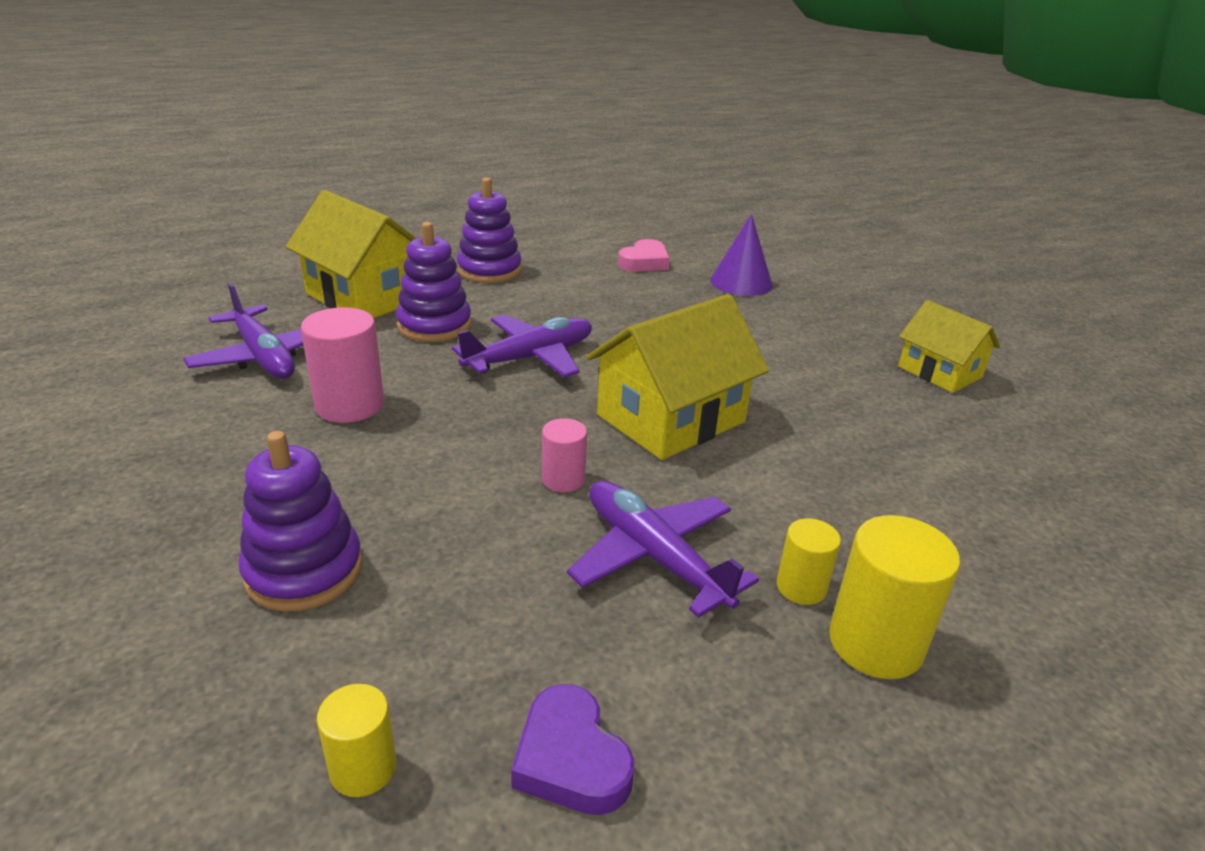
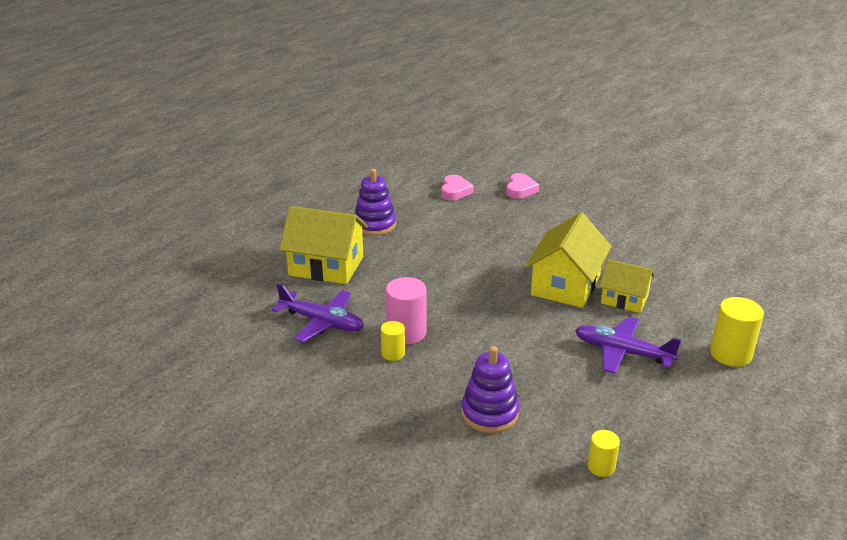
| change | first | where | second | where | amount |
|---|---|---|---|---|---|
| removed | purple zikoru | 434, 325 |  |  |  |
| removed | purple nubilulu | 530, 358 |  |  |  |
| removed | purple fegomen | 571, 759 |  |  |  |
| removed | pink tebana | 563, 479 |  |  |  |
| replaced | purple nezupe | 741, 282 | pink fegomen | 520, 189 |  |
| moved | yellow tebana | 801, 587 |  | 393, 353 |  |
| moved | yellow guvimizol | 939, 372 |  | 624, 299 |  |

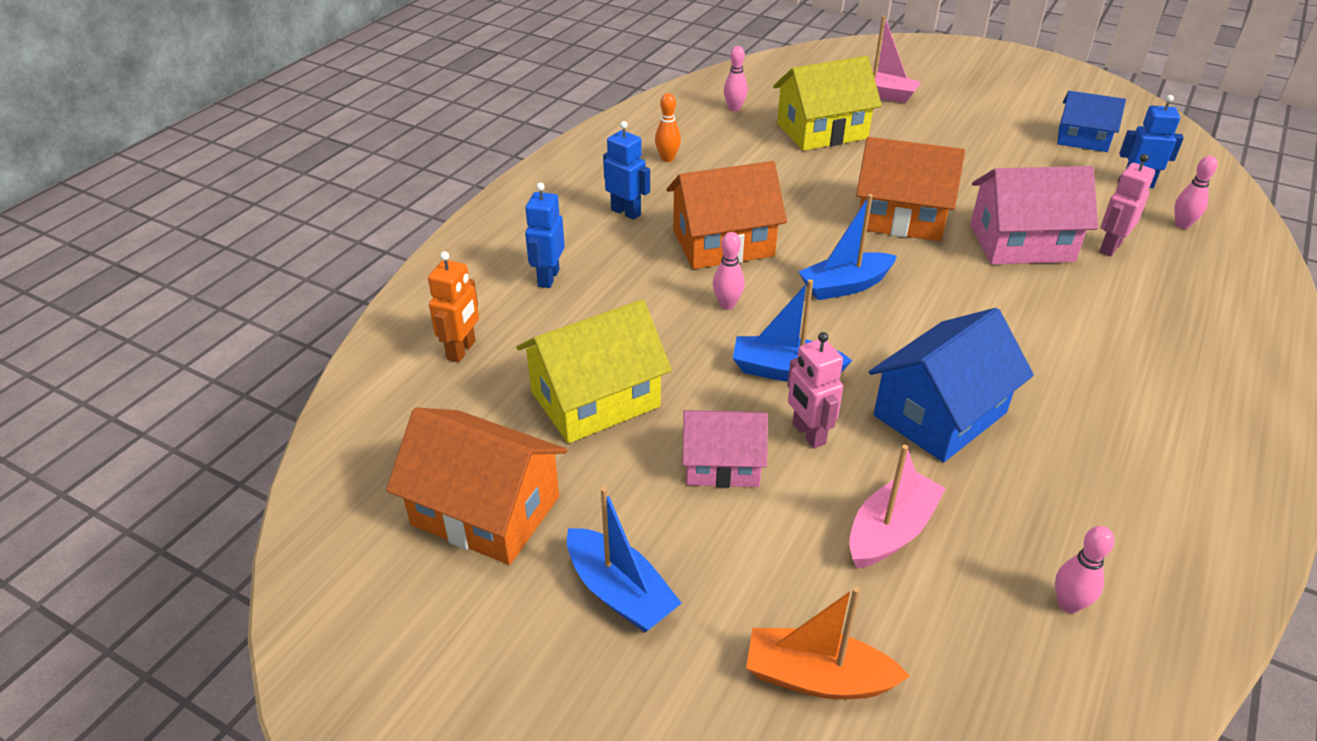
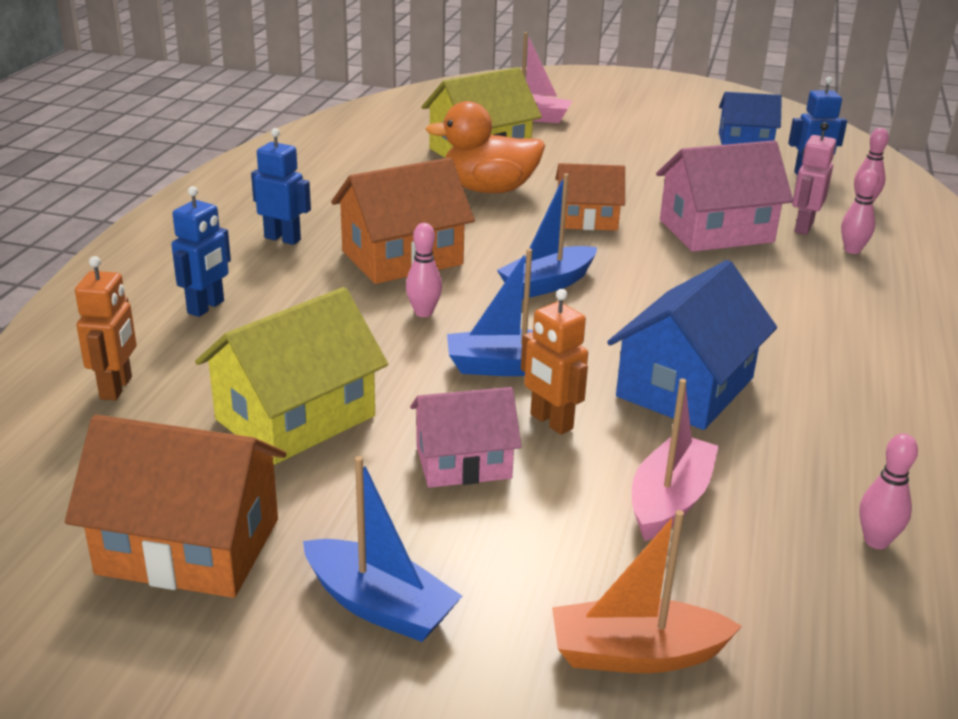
| change | first | where | second | where | amount |
|---|---|---|---|---|---|
| turned | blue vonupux | 548, 278 |  | 206, 307 | 150 degrees counterclockwise |
| removed | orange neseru | 667, 159 |  |  |  |
| moved | pink neseru | 734, 108 |  | 852, 250 |  |
| recoloured | pink vonupux | 808, 434 | orange vonupux | 551, 422 |  |
| resized | orange guvimizol | 901, 217 |  | 586, 219 | x0.65 |
| added |  |  | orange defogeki | 489, 190 |  |

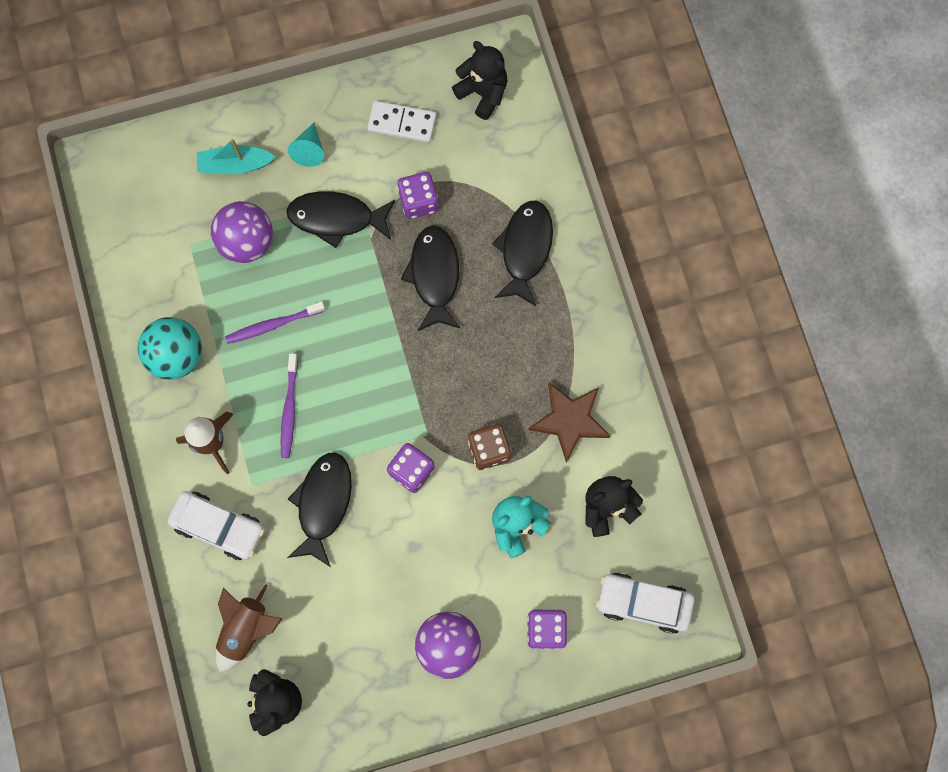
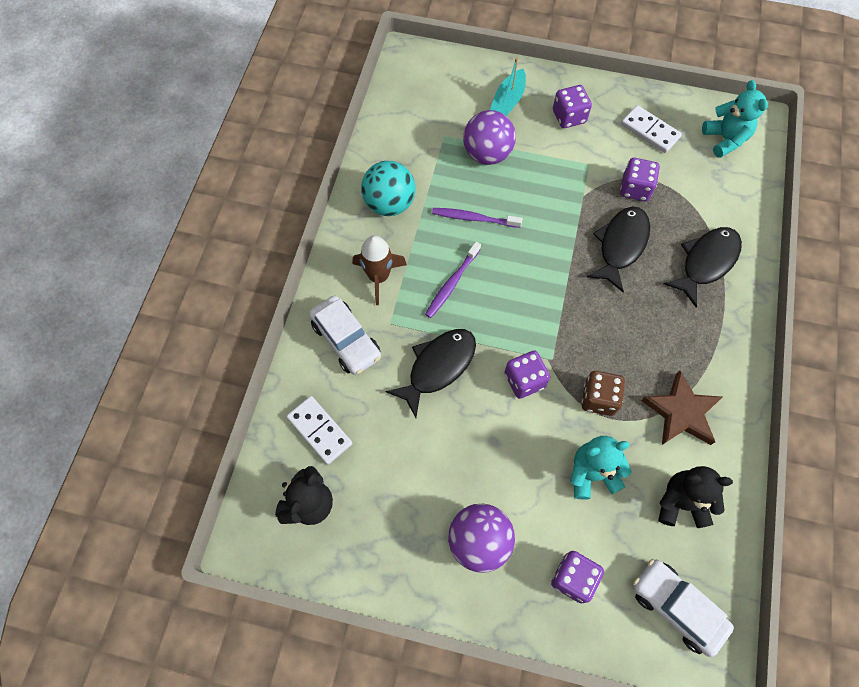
| change | first | where | second | where | amount |
|---|---|---|---|---|---|
| turned | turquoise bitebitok | 235, 165 |  | 508, 101 | 90 degrees counterclockwise |
| replaced | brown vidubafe | 246, 629 | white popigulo | 320, 430 |  |
| removed | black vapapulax | 336, 218 |  |  |  |
| replaced | turquoise nezupe | 309, 150 | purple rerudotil | 569, 117 |  |
| recoloured | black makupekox | 483, 93 | turquoise makupekox | 725, 139 |  |

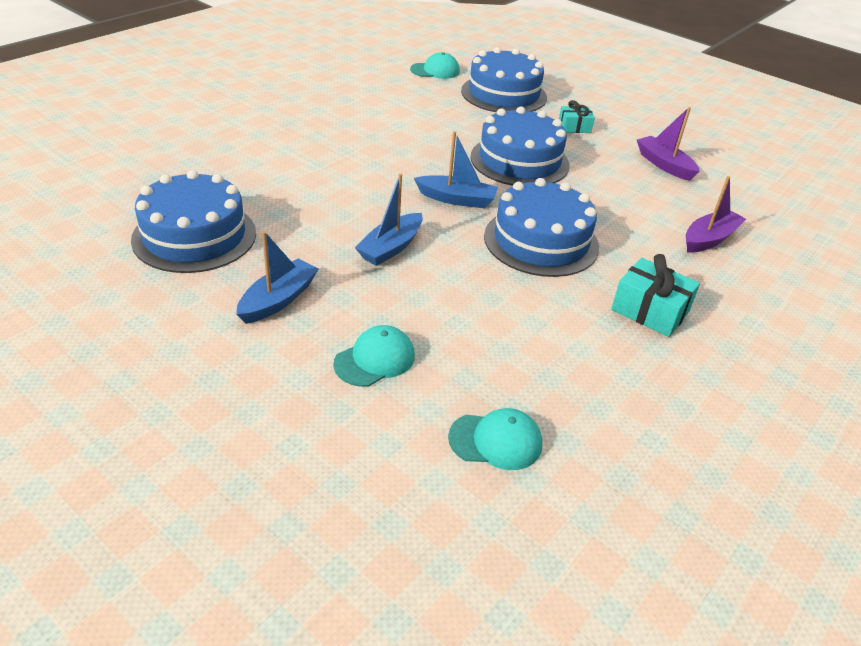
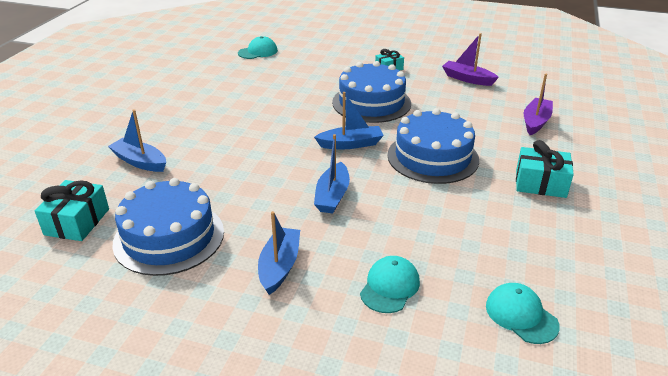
| change | first | where | second | where | amount |
|---|---|---|---|---|---|
| turned | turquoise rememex | 496, 441 |  | 521, 315 | 105 degrees counterclockwise |
| removed | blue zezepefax | 504, 94 |  |  |  |
| added |  |  | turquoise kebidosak | 77, 222 |  |
| added |  |  | blue bitebitok | 140, 162 |  |

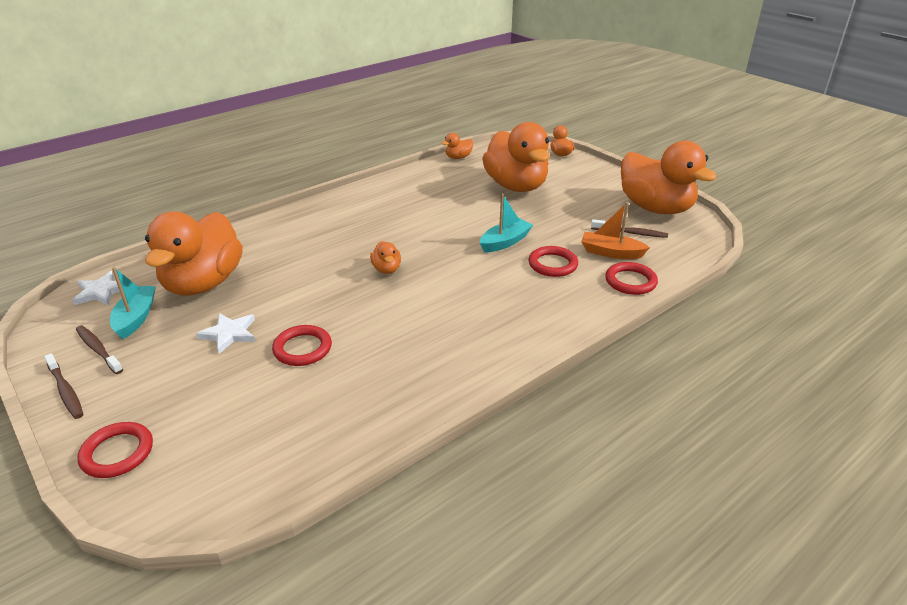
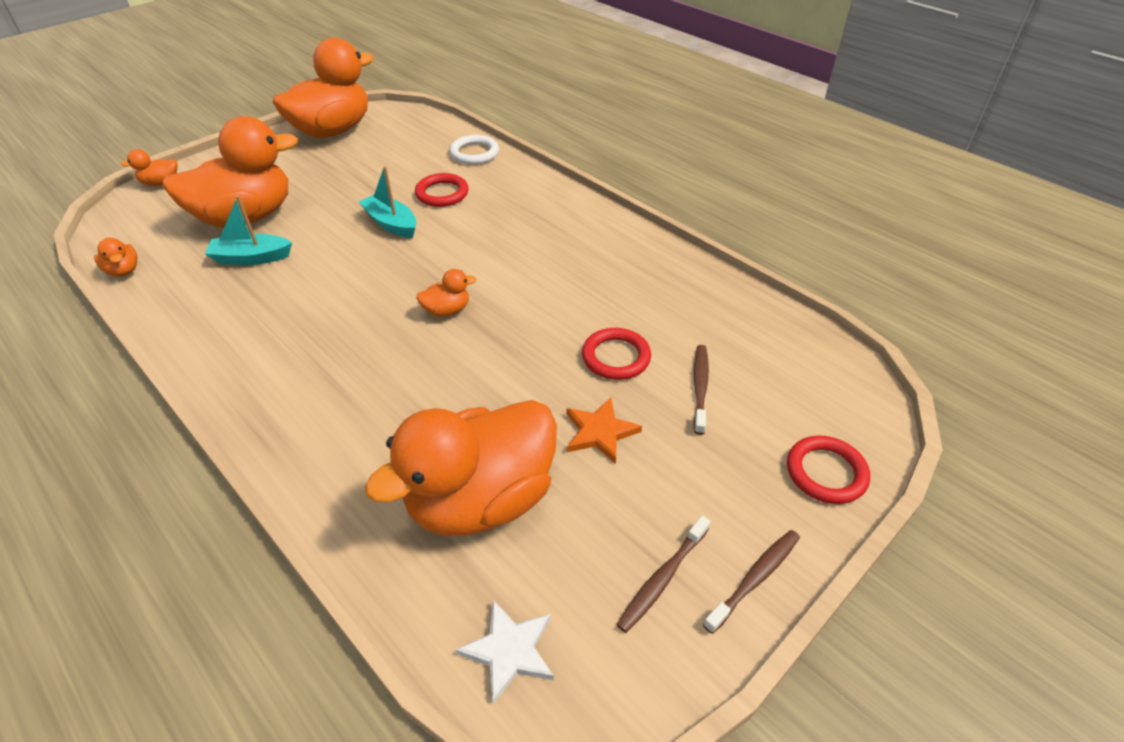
| change | first | where | second | where | amount |
|---|---|---|---|---|---|
| moved | turquoise bitebitok | 136, 318 |  | 251, 258 |  |
| turned | orange defogeki | 203, 283 |  | 481, 500 | 135 degrees clockwise |
| recoloured | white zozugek | 229, 334 | orange zozugek | 600, 432 |  |
| removed | orange bitebitok | 611, 252 |  |  |  |
| moved | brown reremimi | 630, 233 |  | 700, 387 |  |
| recoloured | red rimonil | 630, 281 | white rimonil | 474, 153 |  |

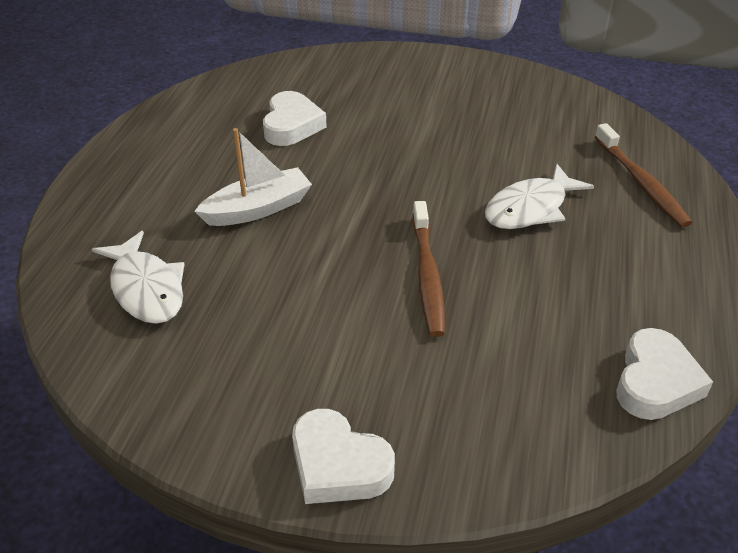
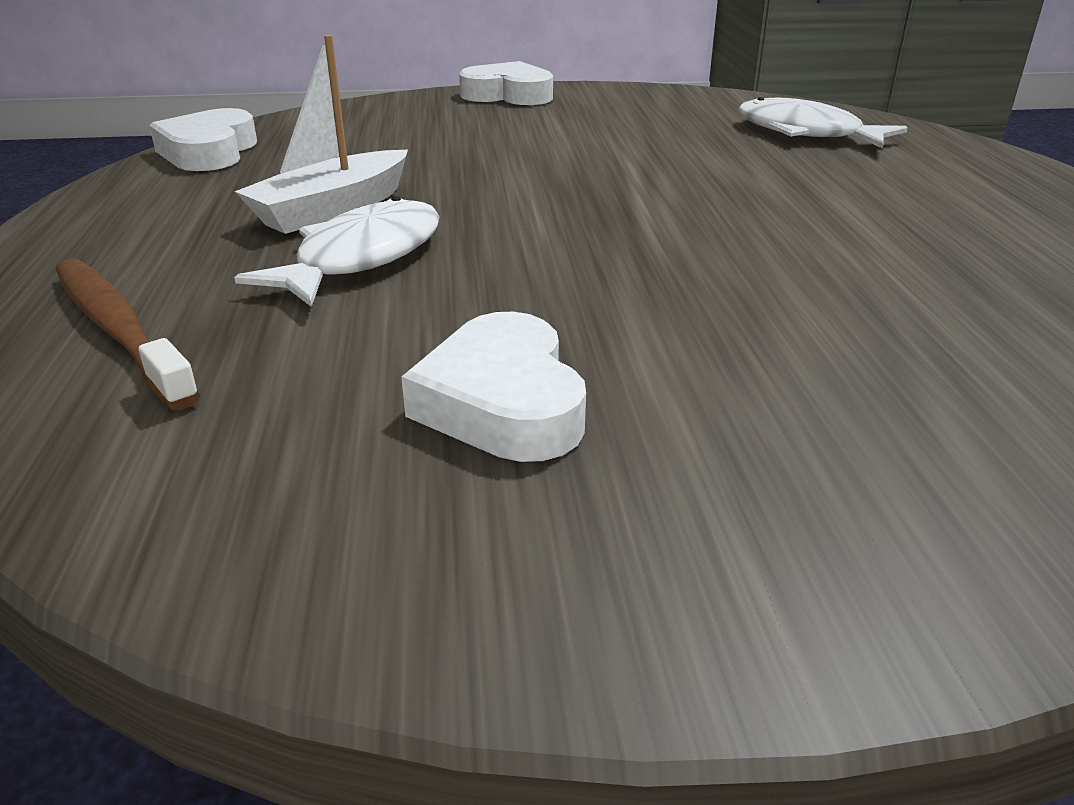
| change | first | where | second | where | amount |
|---|---|---|---|---|---|
| moved | white bitebitok | 258, 209 |  | 332, 209 |  |
| moved | white fegomen | 291, 125 |  | 502, 403 |  |
| removed | brown reremimi | 427, 275 |  |  |  |

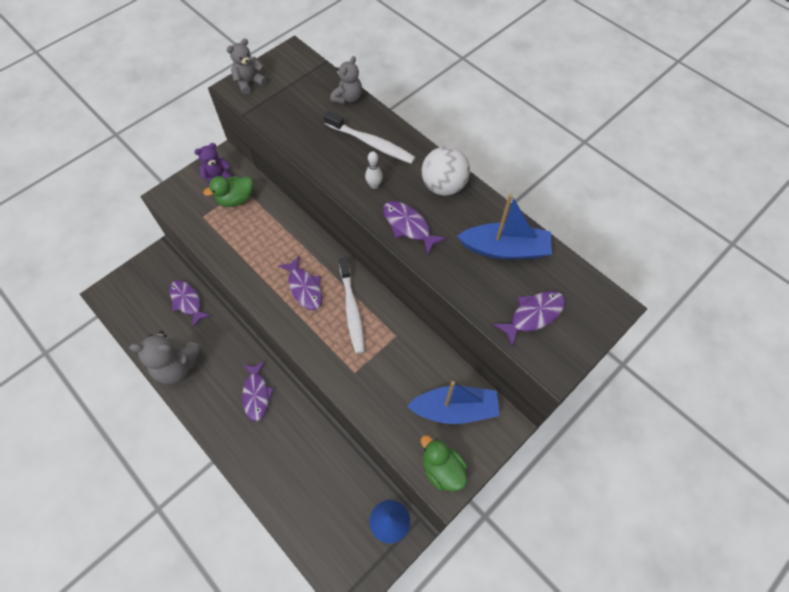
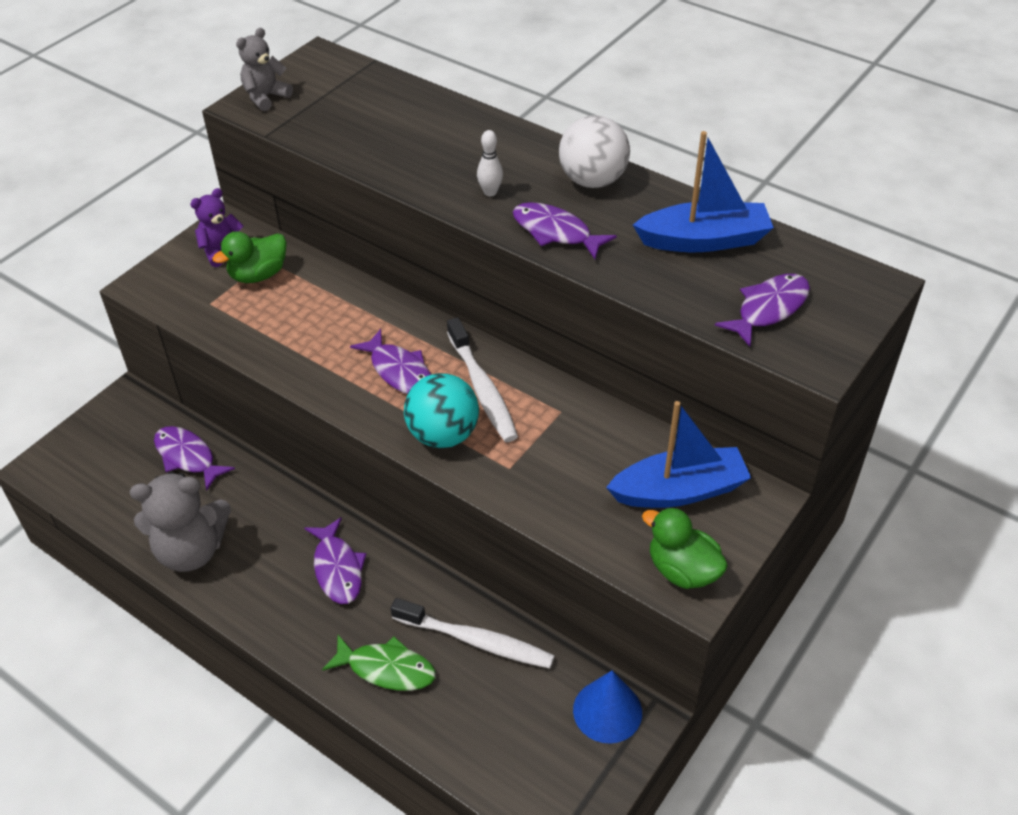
| change | first | where | second | where | amount |
|---|---|---|---|---|---|
| moved | white reremimi | 371, 143 |  | 476, 641 |  |
| removed | grey makupekox | 348, 98 |  |  |  |
| added |  |  | green vapapulax | 386, 669 |  |
| added |  |  | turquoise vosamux | 443, 435 |  |

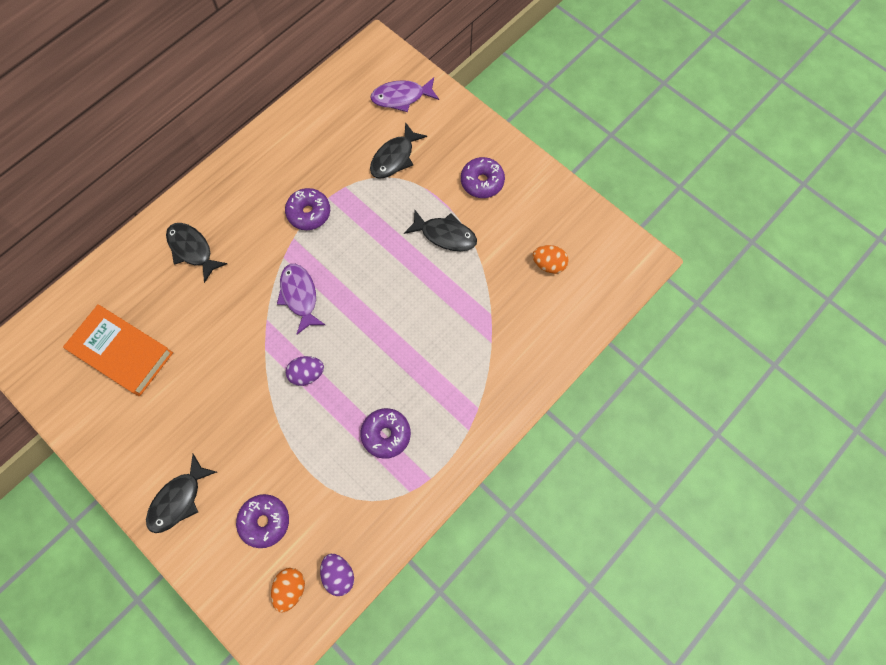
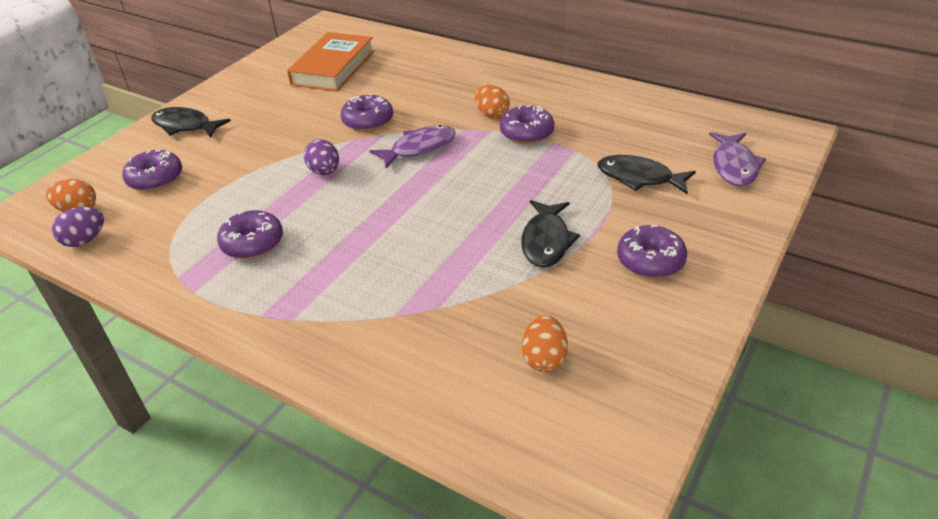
| change | first | where | second | where | amount |
|---|---|---|---|---|---|
| removed | black vapapulax | 192, 249 |  |  |  |
| turned | purple vapapulax | 401, 97 |  | 734, 166 | 150 degrees counterclockwise |
| added |  |  | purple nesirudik | 368, 121 |  |
| added |  |  | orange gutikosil | 492, 114 |  |

